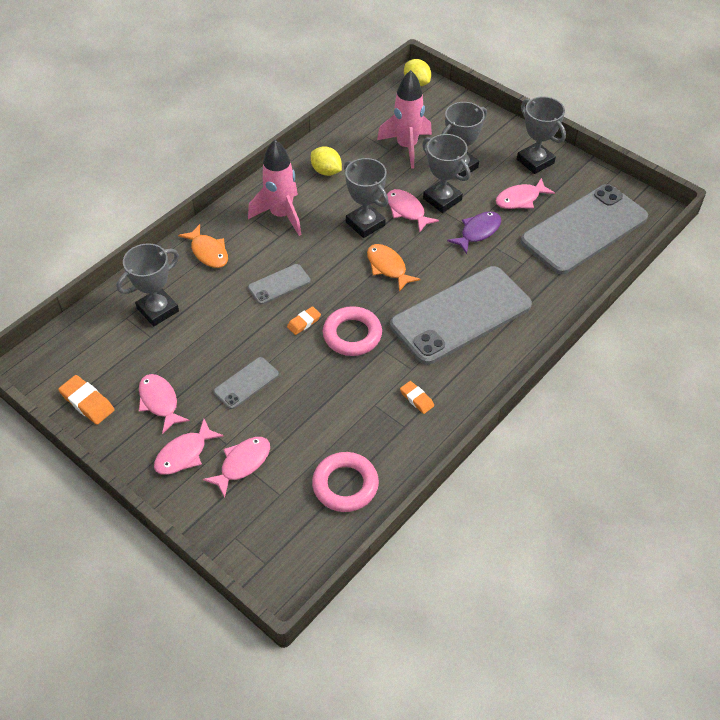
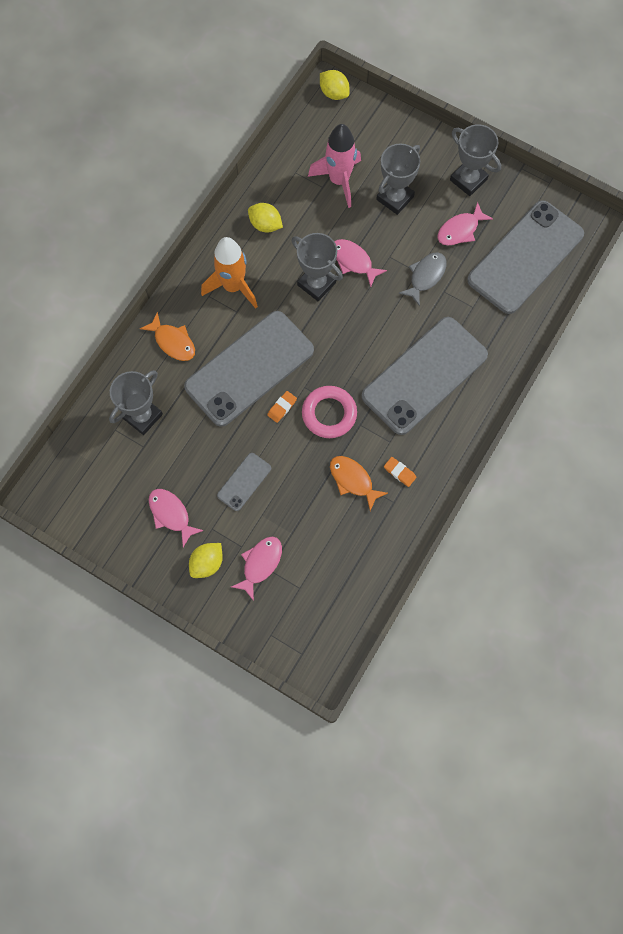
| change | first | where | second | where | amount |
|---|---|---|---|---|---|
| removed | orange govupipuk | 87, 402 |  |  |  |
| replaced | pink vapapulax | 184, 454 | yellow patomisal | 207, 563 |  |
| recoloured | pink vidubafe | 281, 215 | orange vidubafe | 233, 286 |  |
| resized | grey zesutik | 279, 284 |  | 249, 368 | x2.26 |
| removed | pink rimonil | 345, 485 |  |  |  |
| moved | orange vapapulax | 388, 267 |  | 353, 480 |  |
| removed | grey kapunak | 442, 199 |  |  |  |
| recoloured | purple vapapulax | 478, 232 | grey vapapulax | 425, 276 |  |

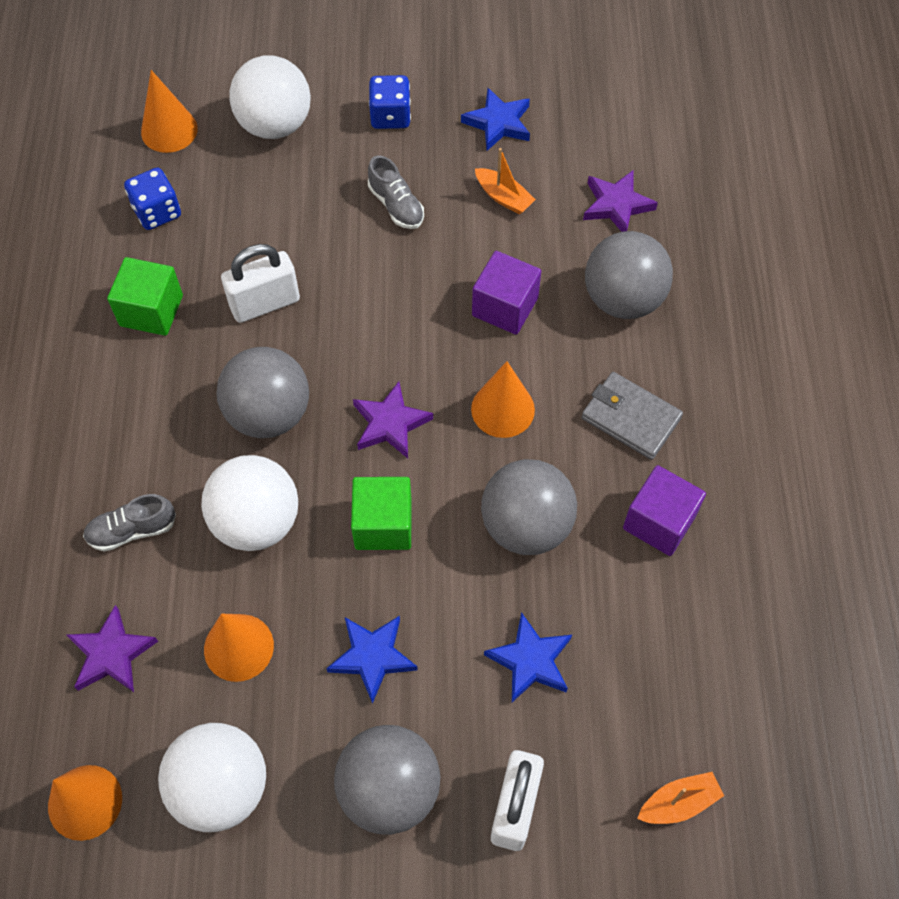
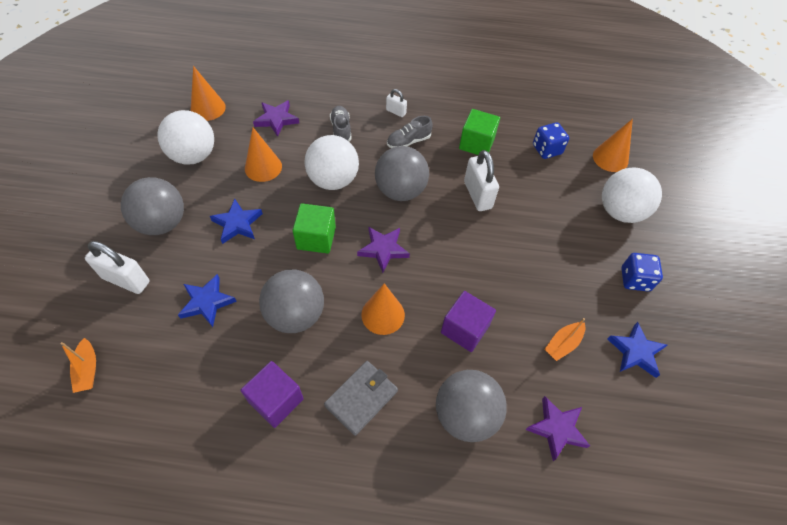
| change | first | where | second | where | amount |
|---|---|---|---|---|---|
| moved | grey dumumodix | 396, 205 |  | 408, 141 |  |
| added |  |  | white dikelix | 396, 112 |  |

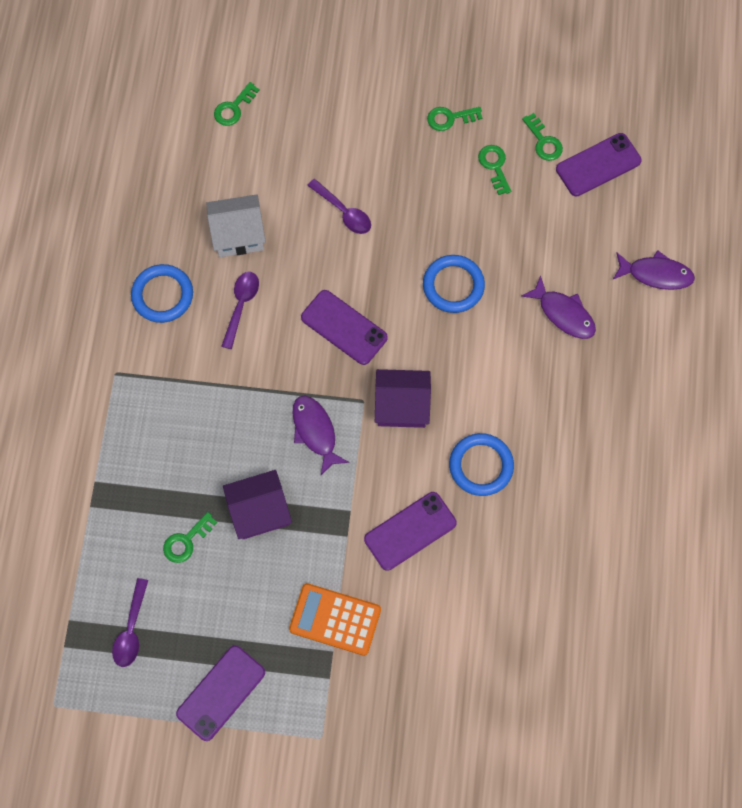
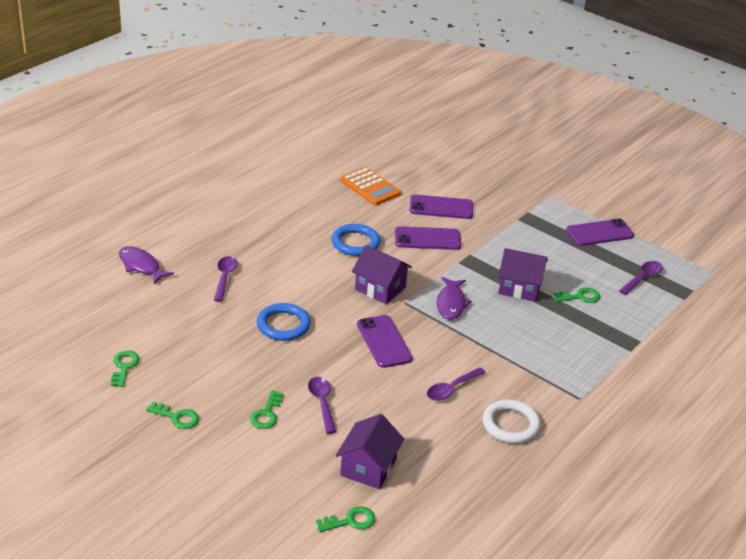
| change | first | where | second | where | amount |
|---|---|---|---|---|---|
| recoloured | blue rimonil | 162, 295 | white rimonil | 510, 425 |  |
| removed | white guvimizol | 238, 234 |  |  |  |
| moved | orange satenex | 335, 619 |  | 370, 187 |  |
| moved | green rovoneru | 494, 166 |  | 267, 414 |  |
| replaced | purple vapapulax | 563, 313 | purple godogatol | 225, 278 |  |
| moved | purple zesutik | 598, 165 |  | 441, 208 |  |
| added |  |  | purple guvimizol | 368, 467 |  |

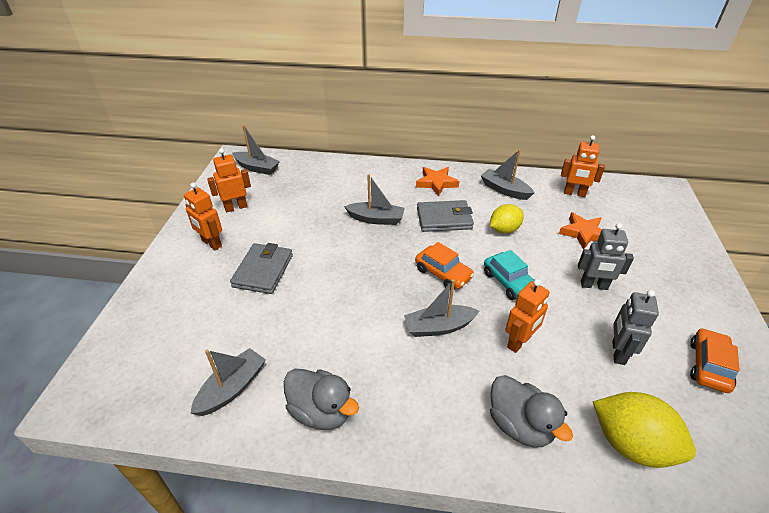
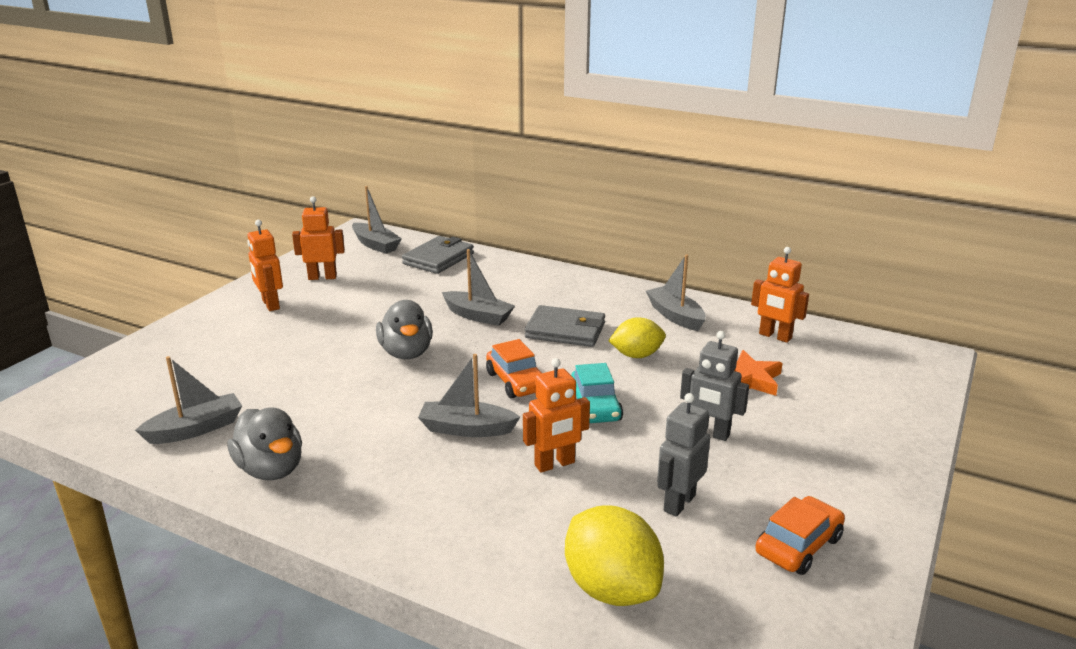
| change | first | where | second | where | amount |
|---|---|---|---|---|---|
| moved | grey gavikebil | 263, 271 |  | 438, 259 |  |
| removed | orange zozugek | 436, 183 |  |  |  |
| moved | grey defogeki | 520, 425 |  | 406, 353 |  |

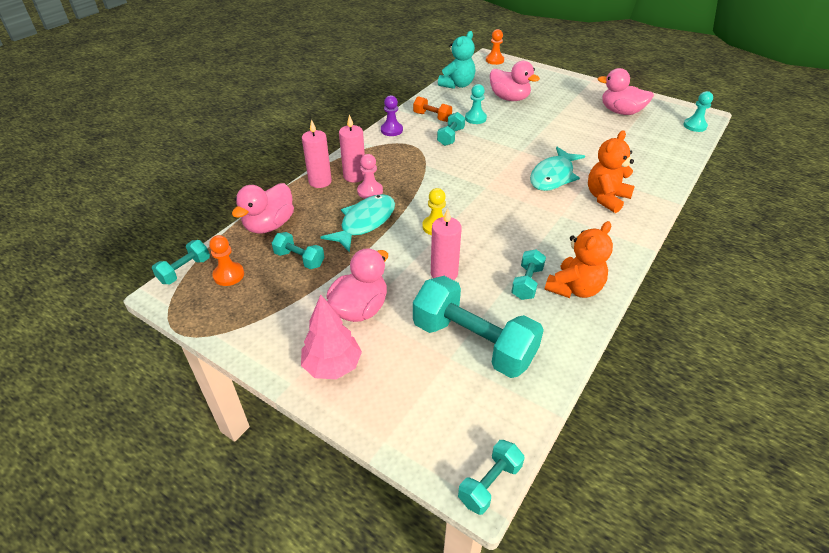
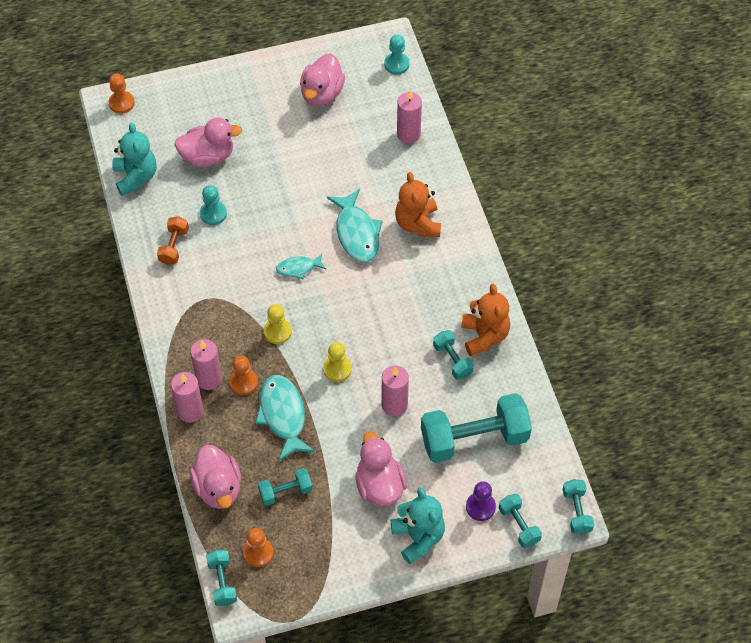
| change | first | where | second | where | amount |
|---|---|---|---|---|---|
| replaced | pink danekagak | 332, 366 | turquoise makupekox | 418, 537 |  |
| recoloured | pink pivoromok | 370, 191 | orange pivoromok | 243, 382 |  |
| moved | purple pivoromok | 391, 130 |  | 480, 507 |  |
| turned | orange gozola | 432, 117 |  | 174, 246 | 60 degrees counterclockwise |
| moved | turquoise gozola | 450, 137 |  | 519, 525 |  |
| turned | pink defogeki | 621, 112 |  | 322, 94 | 45 degrees counterclockwise |
| added |  |  | yellow pivoromok | 277, 332 |  |
| added |  |  | turquoise vapapulax | 298, 268 |  |
| added |  |  | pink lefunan | 408, 134 |  |

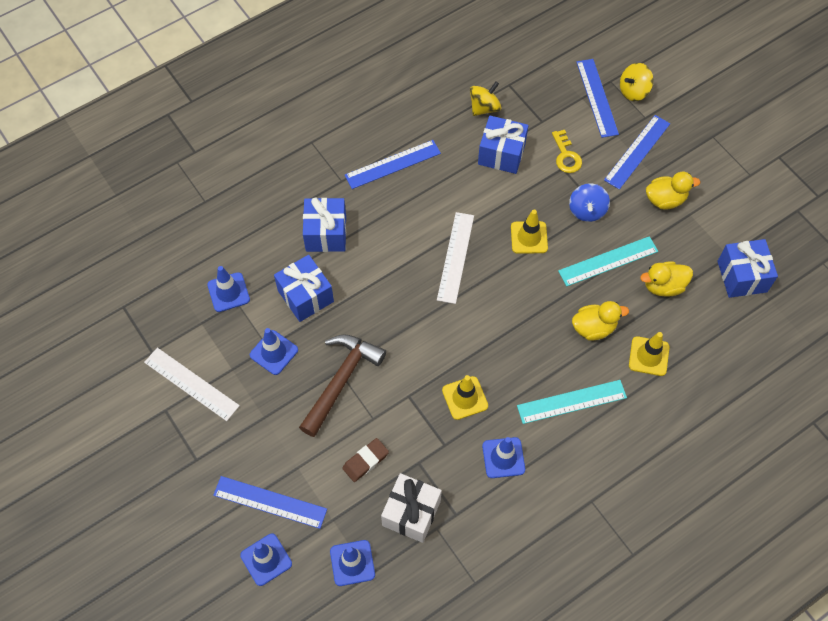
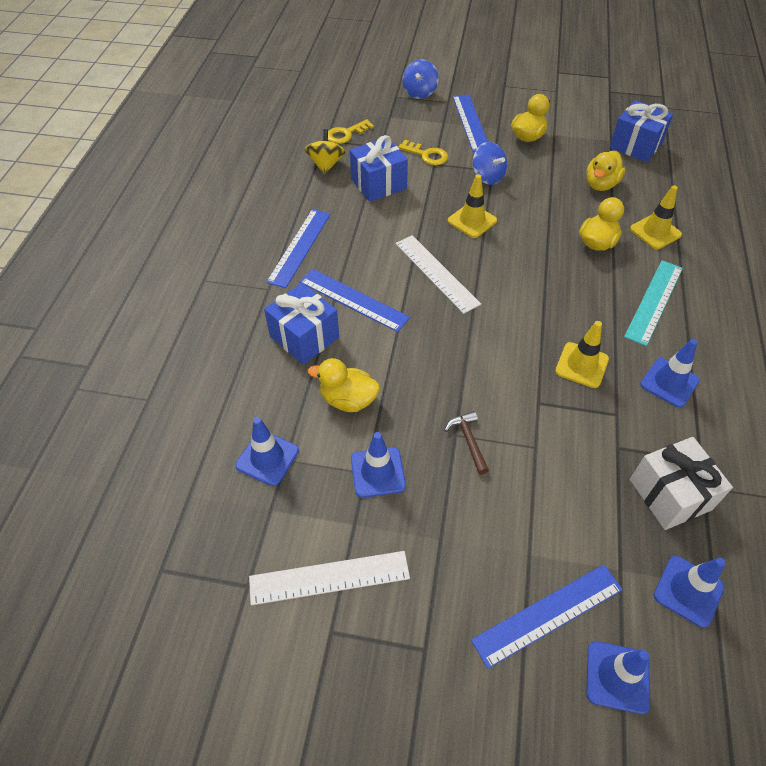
| change | first | where | second | where | amount |
|---|---|---|---|---|---|
| replaced | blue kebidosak | 305, 296 | yellow defogeki | 348, 400 |  |
| resized | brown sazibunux | 341, 380 |  | 468, 441 | x0.47 |
| removed | brown govupipuk | 365, 461 |  |  |  |
| removed | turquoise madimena | 608, 261 |  |  |  |
| moved | blue madimena | 597, 97 |  | 353, 300 |  |
| recoloured | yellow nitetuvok | 633, 91 | blue nitetuvok | 419, 92 |  |
| added |  |  | yellow rovoneru | 346, 134 |  |

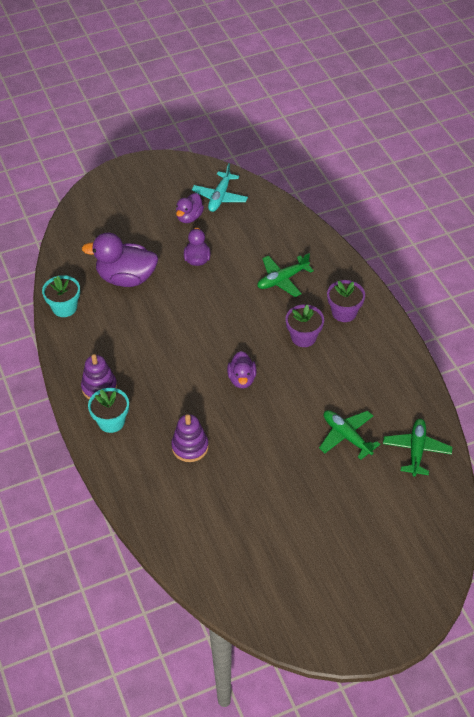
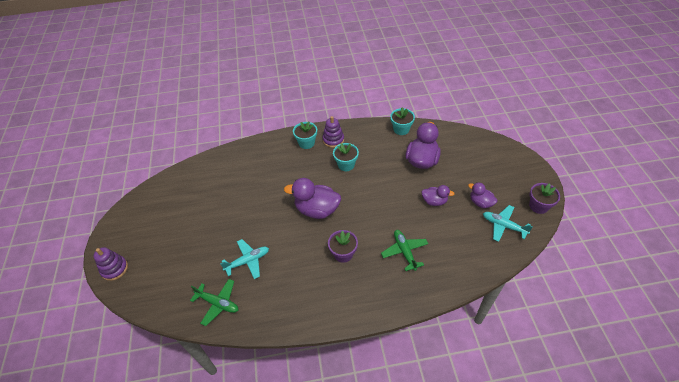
| change | first | where | second | where | amount |
|---|---|---|---|---|---|
| moved | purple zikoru | 190, 447 |  | 114, 269 |  |
| resized | purple defogeki | 242, 379 |  | 317, 210 | x1.76 |
| recoloured | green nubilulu | 346, 436 | turquoise nubilulu | 248, 261 |  |
| moved | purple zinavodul | 344, 312 |  | 538, 206 |  |
| added |  |  | turquoise zinavodul | 346, 165 |  |

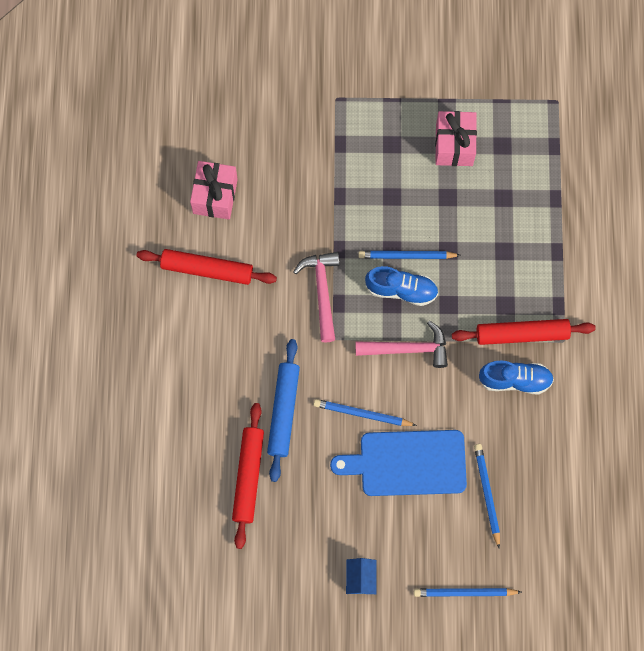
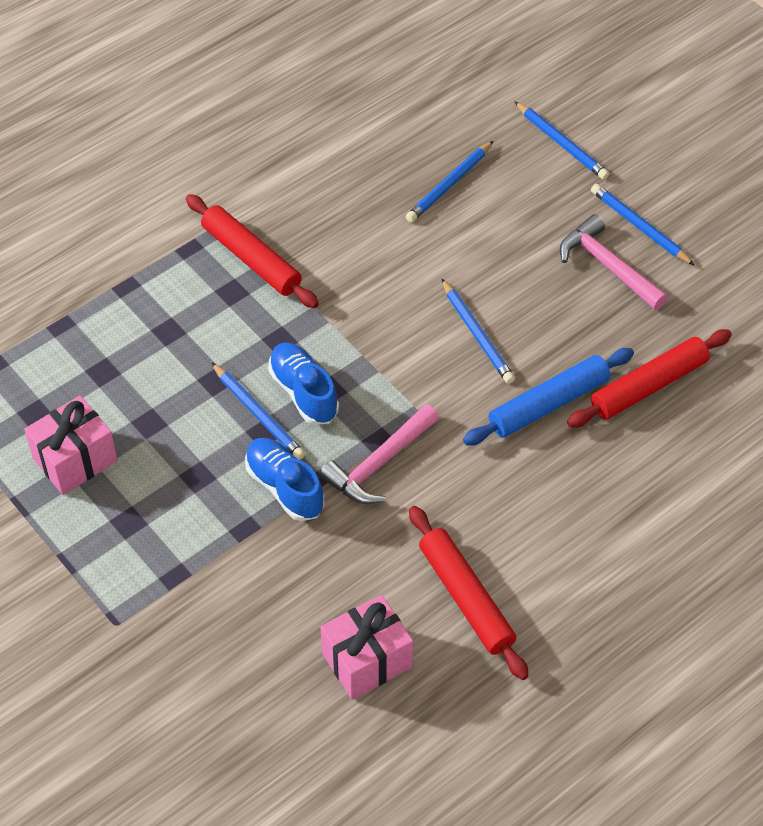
| change | first | where | second | where | amount |
|---|---|---|---|---|---|
| removed | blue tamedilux | 407, 463 |  |  |  |
| replaced | blue guvimizol | 360, 578 | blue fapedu | 639, 227 |  |
| moved | pink sazibunux | 408, 348 |  | 607, 266 |  |
| moved | blue dumumodix | 515, 380 |  | 285, 487 |  |

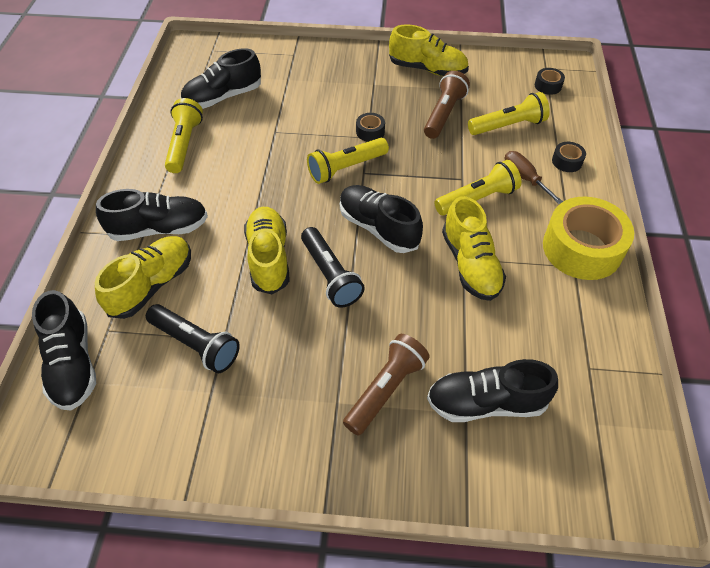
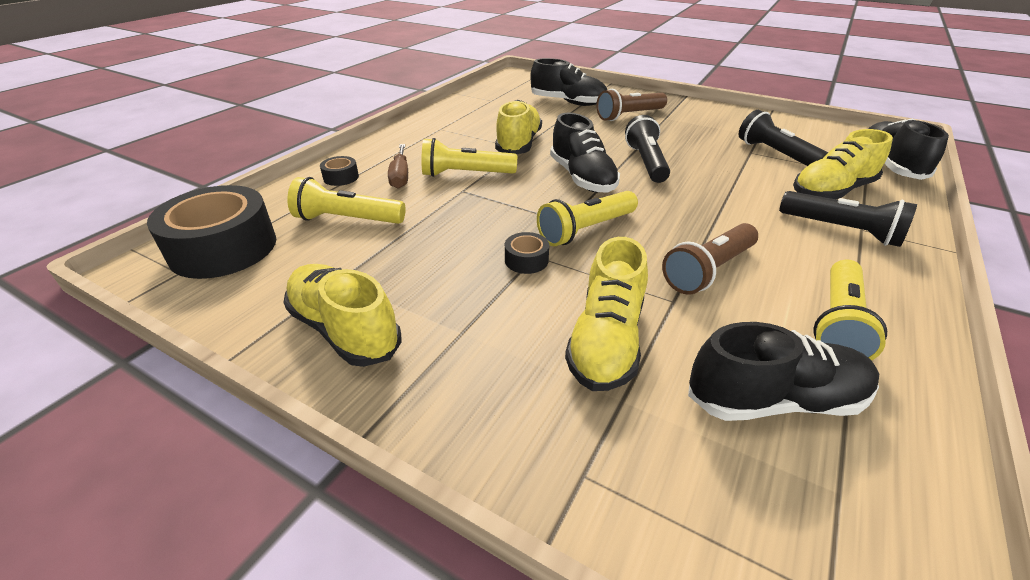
| change | first | where | second | where | amount |
|---|---|---|---|---|---|
| replaced | black dumumodix | 159, 229 | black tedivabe | 841, 230 |  |
| moved | yellow dumumodix | 269, 258 |  | 606, 341 |  |
| turned | yellow tedivabe | 346, 168 |  | 586, 230 | 150 degrees clockwise |
| moved | brown tedivabe | 443, 114 |  | 709, 270 |  |
| resized | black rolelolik | 548, 86 |  | 223, 248 | x2.33 |
| removed | yellow rolelolik | 582, 248 |  |  |  |

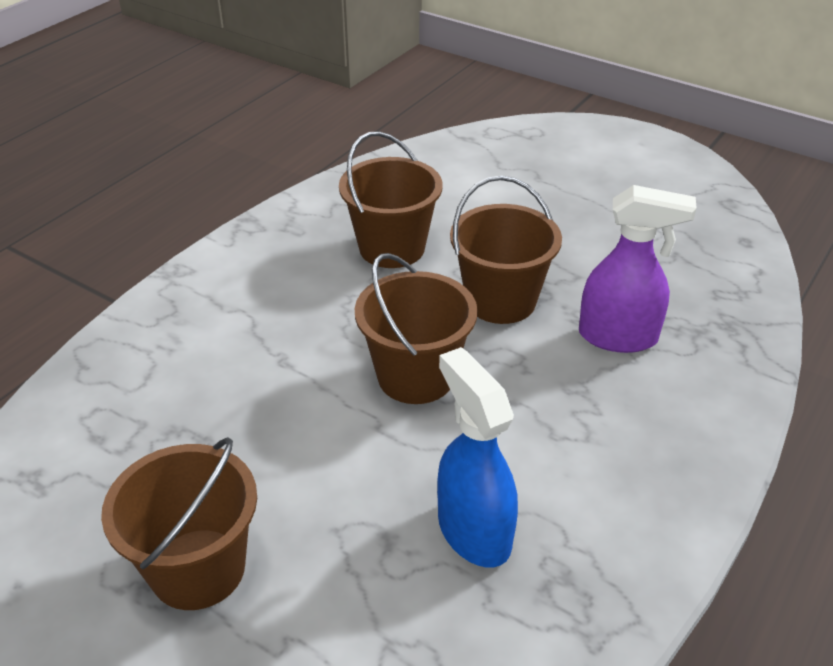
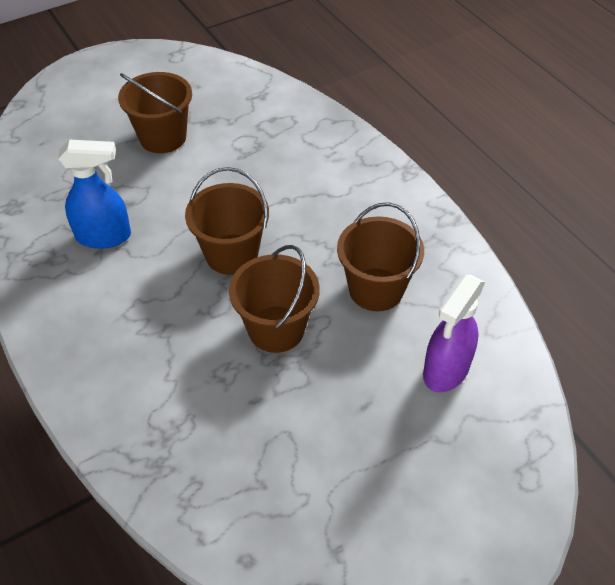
| change | first | where | second | where | amount |
|---|---|---|---|---|---|
| moved | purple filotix | 619, 337 |  | 445, 370 |  |

